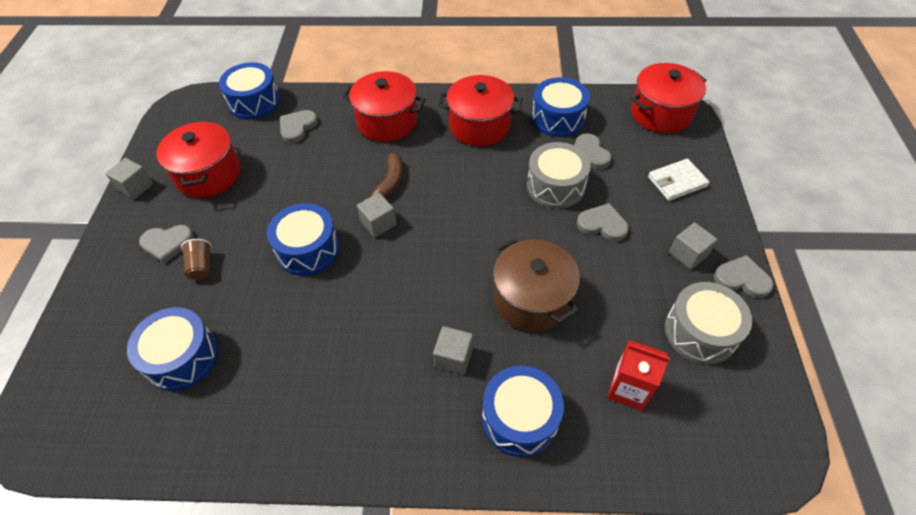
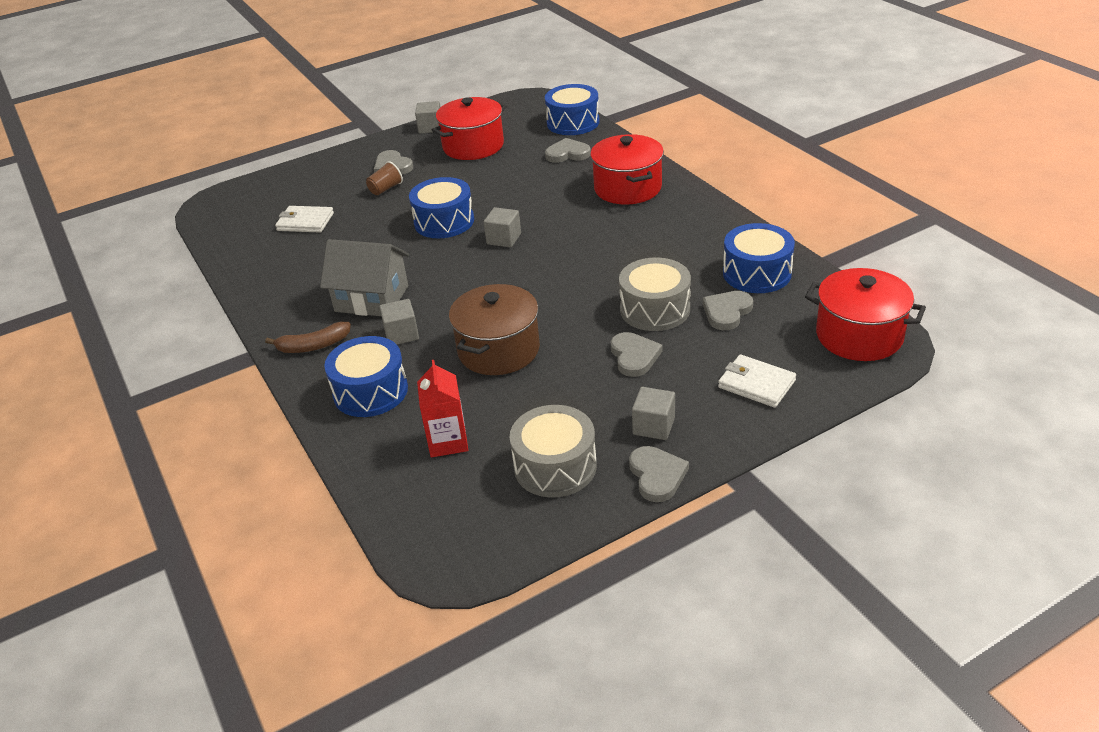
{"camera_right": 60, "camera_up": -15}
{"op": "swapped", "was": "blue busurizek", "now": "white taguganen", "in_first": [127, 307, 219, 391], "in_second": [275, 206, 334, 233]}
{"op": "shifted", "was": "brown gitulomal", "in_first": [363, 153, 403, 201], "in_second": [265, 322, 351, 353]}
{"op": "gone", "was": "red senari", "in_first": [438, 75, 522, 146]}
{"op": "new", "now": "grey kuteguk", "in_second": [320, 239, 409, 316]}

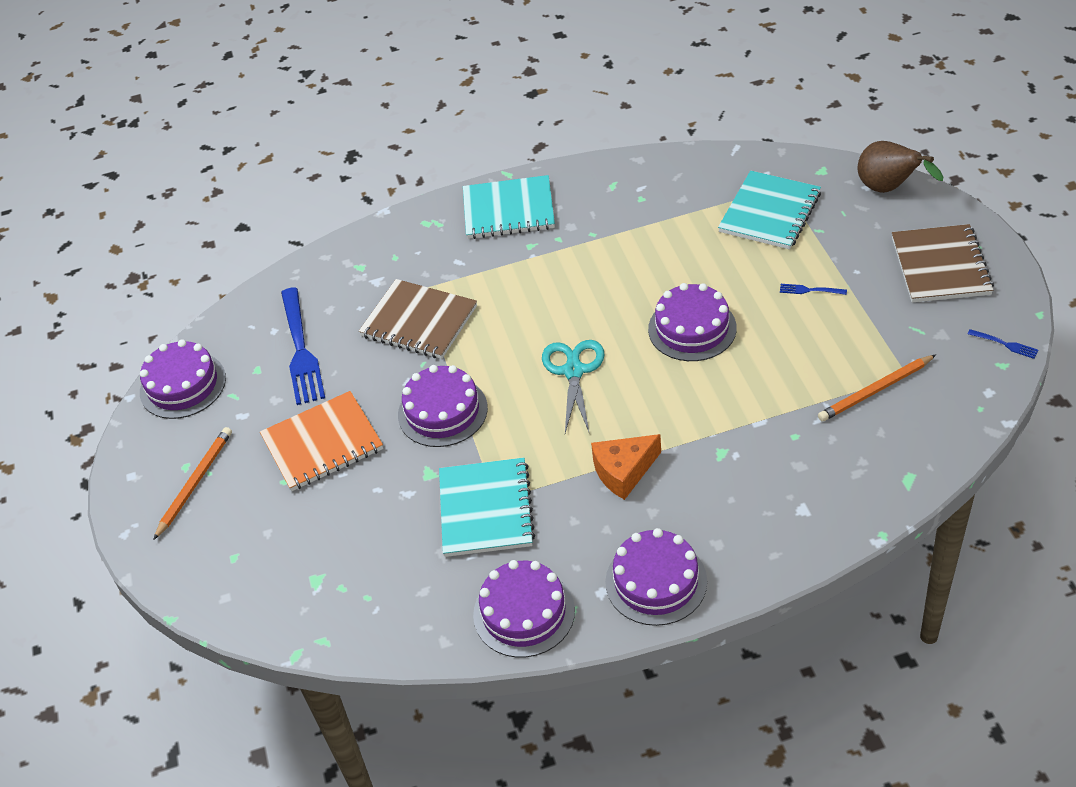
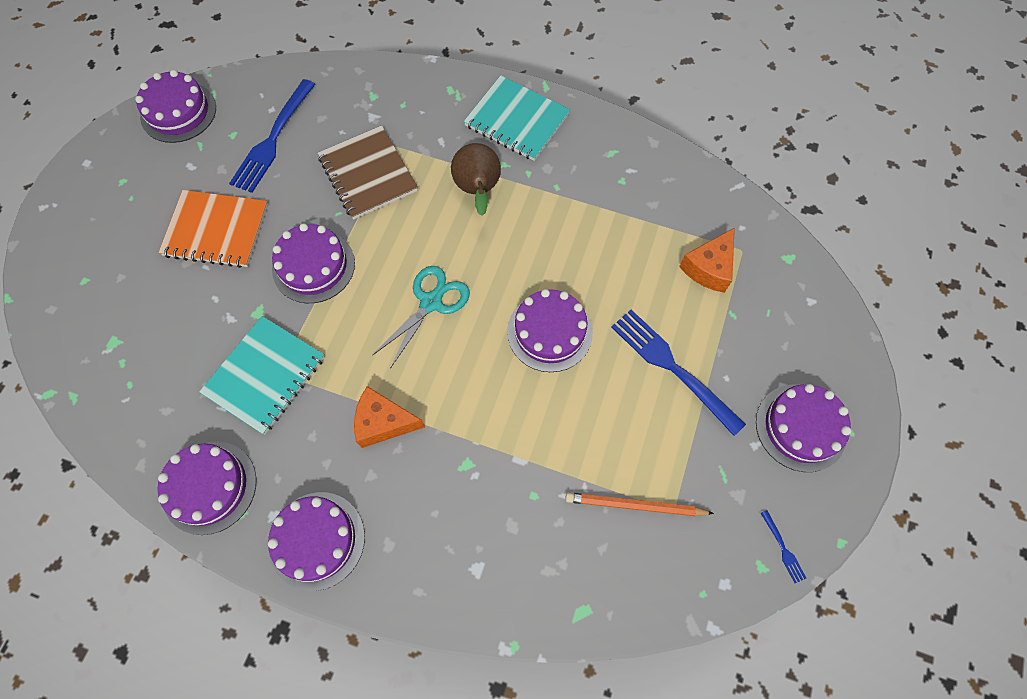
{"camera_right": 30, "camera_up": 20}
{"op": "gone", "was": "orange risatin", "in_first": [153, 427, 232, 540]}
{"op": "swapped", "was": "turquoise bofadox", "now": "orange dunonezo", "in_first": [718, 171, 821, 249], "in_second": [679, 228, 735, 293]}
{"op": "scaled", "was": "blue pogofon", "in_first": [780, 284, 847, 295], "in_second": [611, 310, 746, 436], "ratio": 2.43}
{"op": "shifted", "was": "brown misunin", "in_first": [857, 141, 943, 193], "in_second": [451, 143, 501, 216]}
{"op": "swapped", "was": "brown bofadox", "now": "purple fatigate", "in_first": [892, 224, 994, 303], "in_second": [756, 384, 851, 472]}

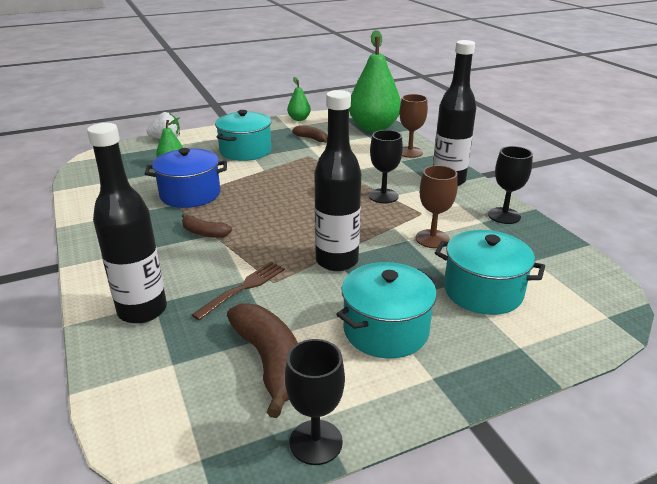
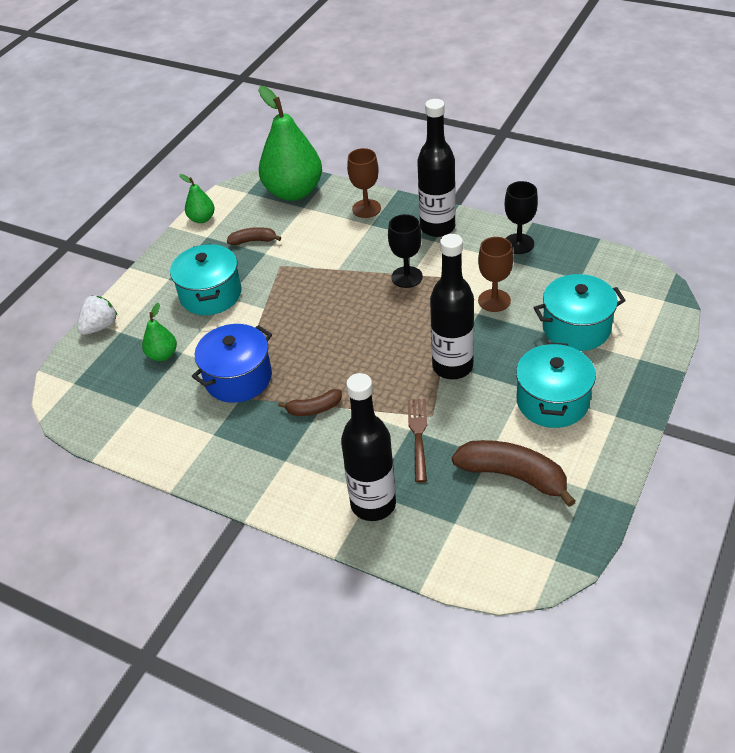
{"camera_right": -35, "camera_up": 15}
{"op": "gone", "was": "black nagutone", "in_first": [285, 339, 345, 465]}

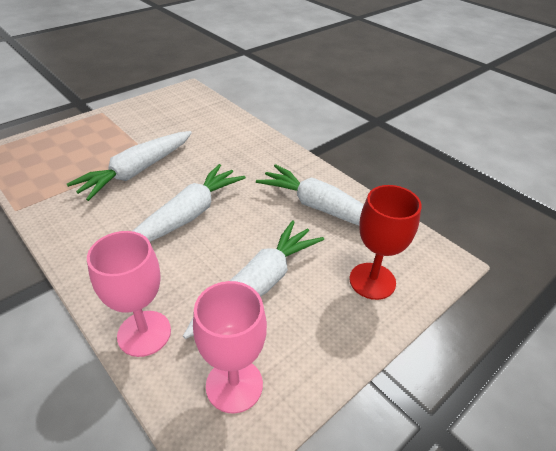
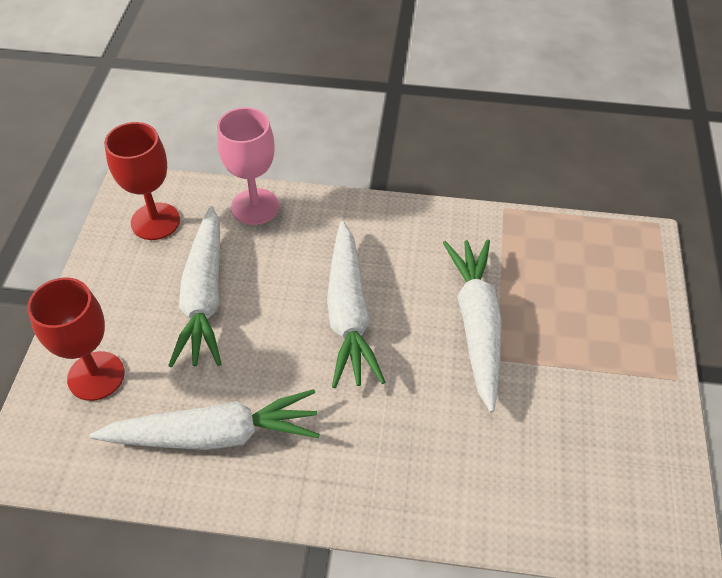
{"camera_right": 140, "camera_up": 10}
{"op": "repainted", "was": "pink nagutone", "now": "red nagutone", "in_first": [193, 281, 267, 413], "in_second": [104, 122, 180, 240]}

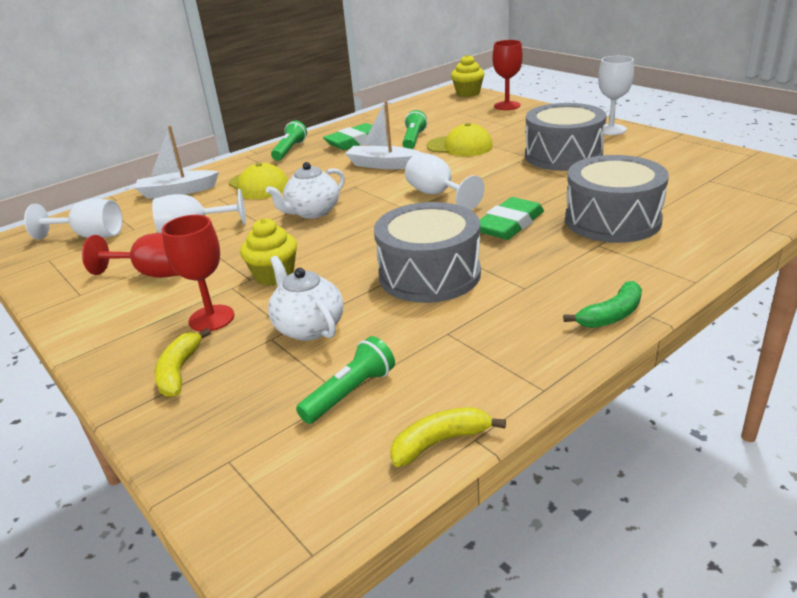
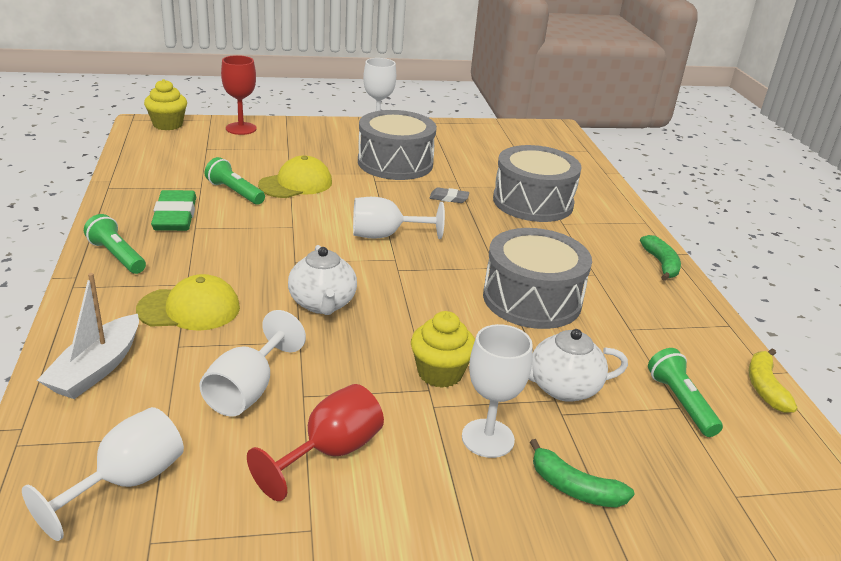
{"camera_right": -65, "camera_up": 0}
{"op": "repainted", "was": "yellow gitulomal", "now": "green gitulomal", "in_first": [154, 328, 211, 397], "in_second": [530, 439, 634, 508]}
{"op": "repainted", "was": "red nagutone", "now": "white nagutone", "in_first": [162, 215, 235, 332], "in_second": [462, 324, 533, 458]}
{"op": "gone", "was": "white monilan", "in_first": [345, 101, 422, 169]}
{"op": "gone", "was": "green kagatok", "in_first": [480, 197, 544, 240]}
{"op": "new", "now": "grey kagatok", "in_second": [430, 187, 469, 203]}

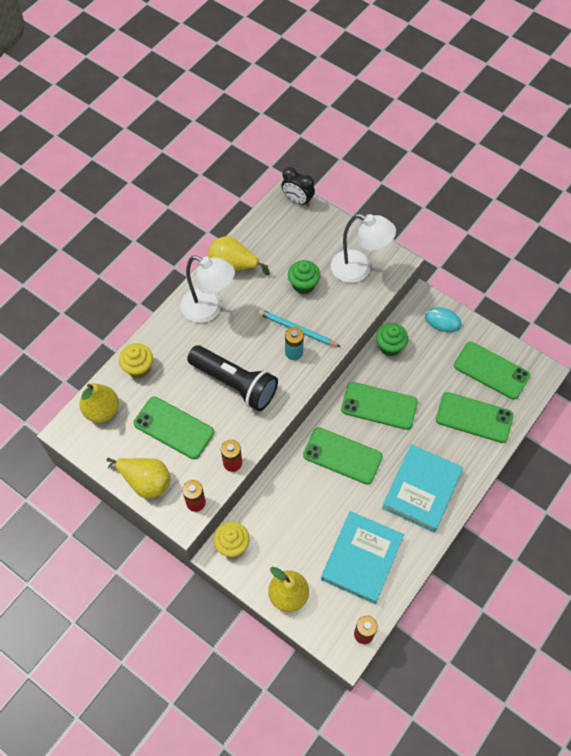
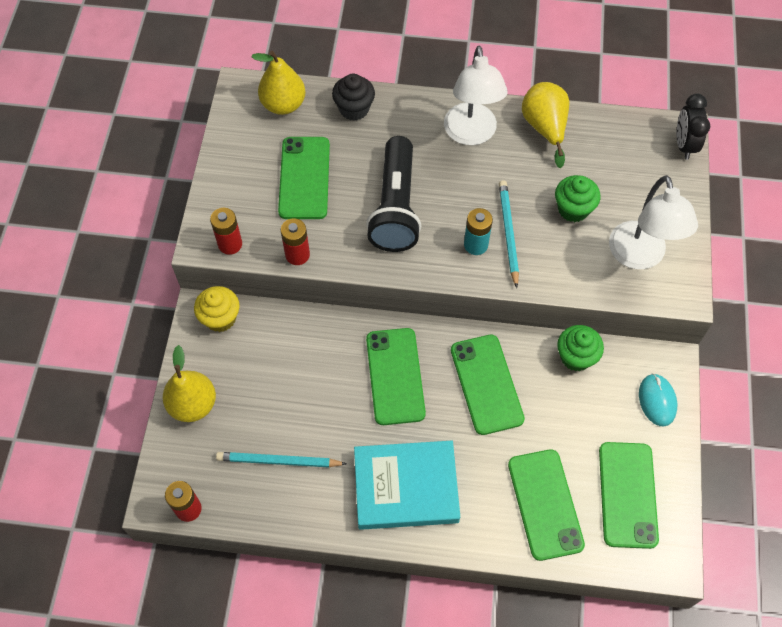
{"camera_right": 60, "camera_up": 0}
{"op": "gone", "was": "yellow misunin", "in_first": [107, 458, 170, 498]}
{"op": "repainted", "was": "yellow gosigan", "now": "black gosigan", "in_first": [119, 343, 153, 378], "in_second": [332, 74, 375, 121]}
{"op": "swapped", "was": "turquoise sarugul", "now": "turquoise risatin", "in_first": [321, 511, 404, 604], "in_second": [216, 452, 347, 467]}

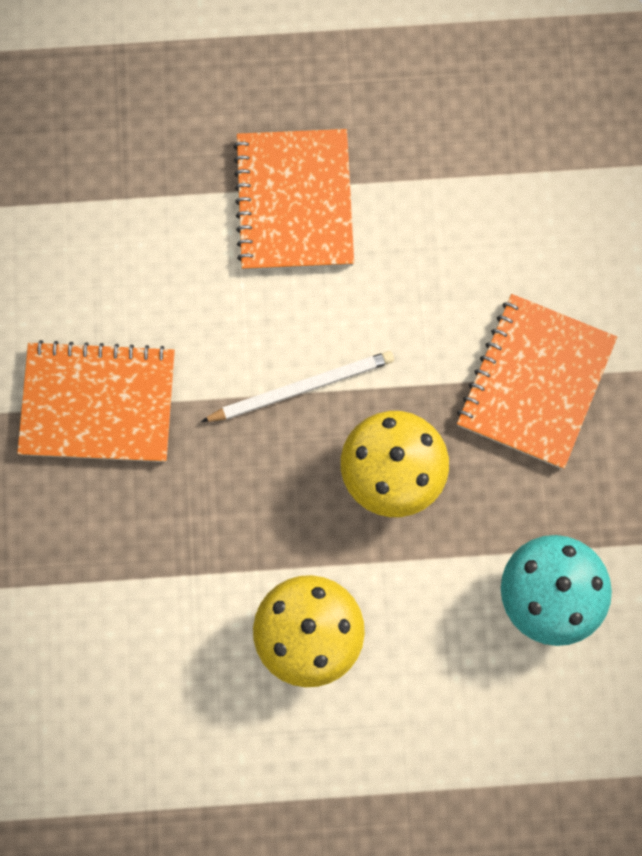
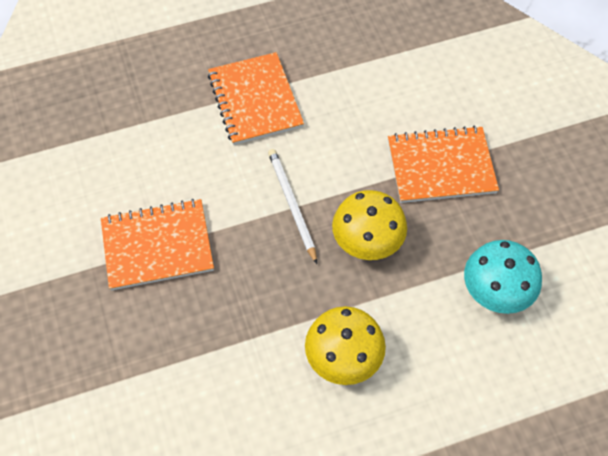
{"camera_right": -15, "camera_up": -15}
{"op": "rotated", "was": "white risatin", "in_first": [201, 351, 394, 422], "in_second": [268, 149, 317, 264], "clockwise": -75}
{"op": "rotated", "was": "orange bofadox", "in_first": [457, 294, 617, 469], "in_second": [388, 125, 499, 203], "clockwise": 75}

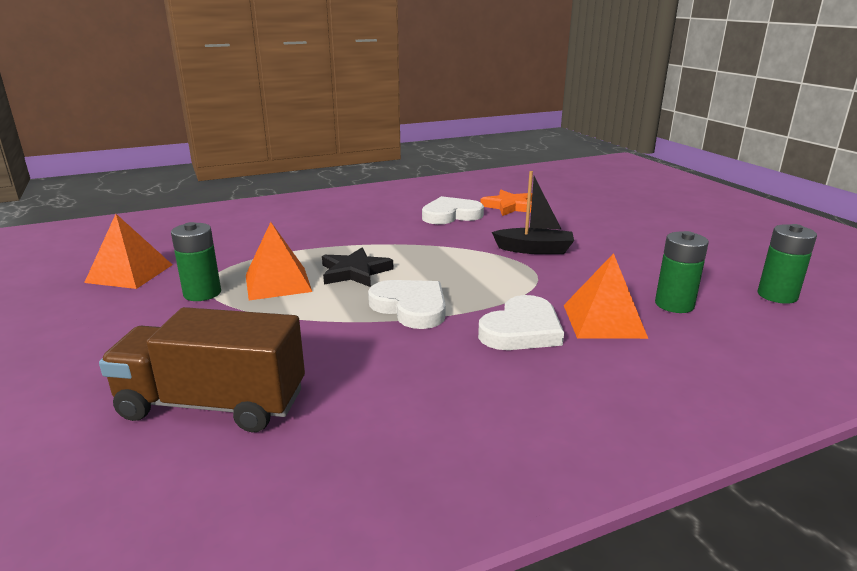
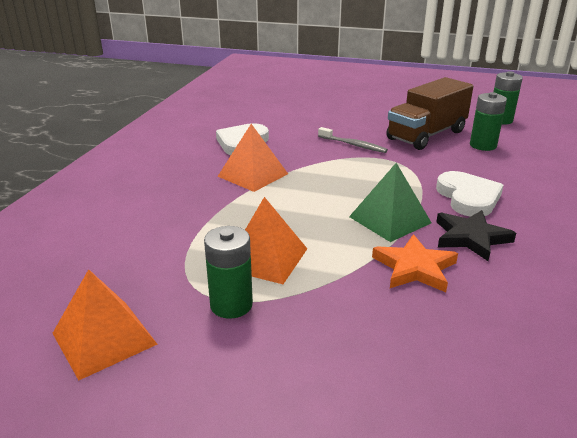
{"camera_right": -50, "camera_up": 5}
{"op": "shifted", "was": "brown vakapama", "in_first": [99, 307, 305, 432], "in_second": [386, 77, 474, 150]}
{"op": "shifted", "was": "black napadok", "in_first": [322, 247, 393, 287], "in_second": [436, 210, 516, 261]}
{"op": "swapped", "was": "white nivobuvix", "now": "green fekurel", "in_first": [368, 280, 446, 329], "in_second": [349, 163, 432, 242]}
{"op": "shifted", "was": "orange napadok", "in_first": [480, 190, 532, 216], "in_second": [372, 234, 458, 292]}
{"op": "swapped", "was": "black monilan", "now": "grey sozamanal", "in_first": [492, 171, 574, 254], "in_second": [318, 127, 388, 153]}
{"op": "shifted", "was": "orange fekurel", "in_first": [564, 253, 648, 339], "in_second": [217, 124, 288, 192]}

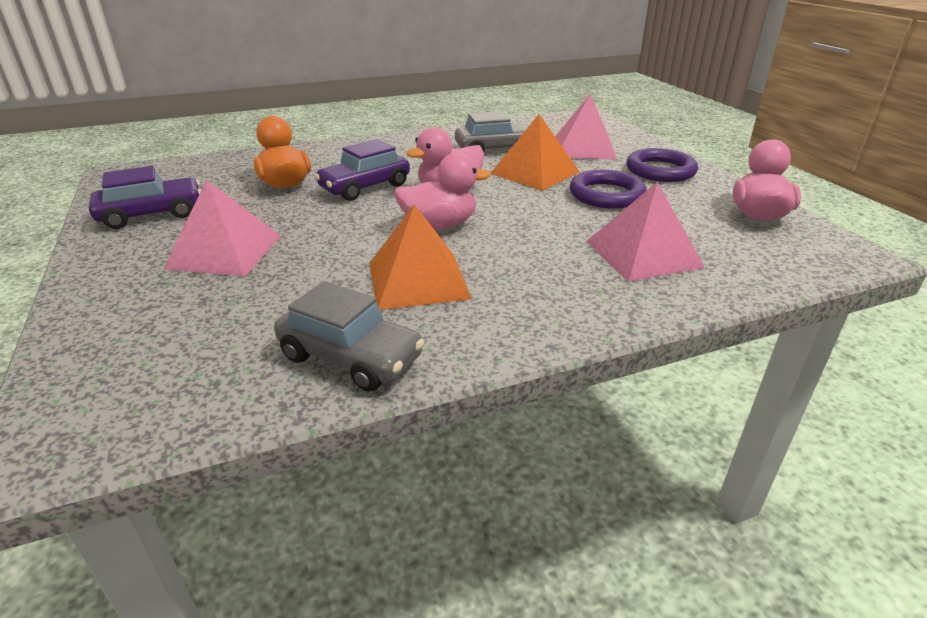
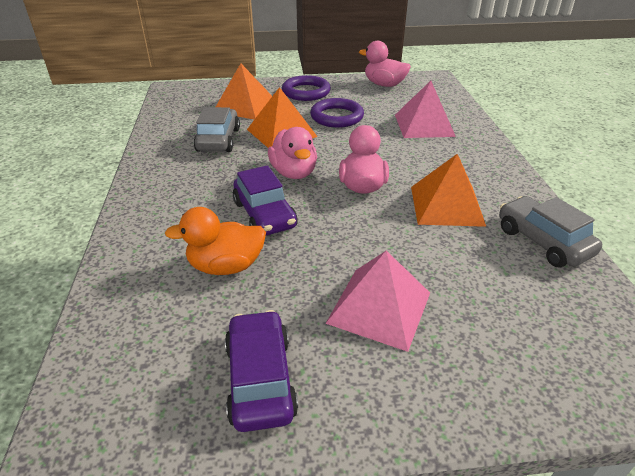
{"camera_right": -75, "camera_up": 5}
{"op": "rotated", "was": "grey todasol", "in_first": [274, 281, 425, 392], "in_second": [499, 196, 602, 268], "clockwise": -75}
{"op": "repainted", "was": "pink fekurel", "now": "orange fekurel", "in_first": [555, 94, 617, 160], "in_second": [216, 64, 272, 119]}

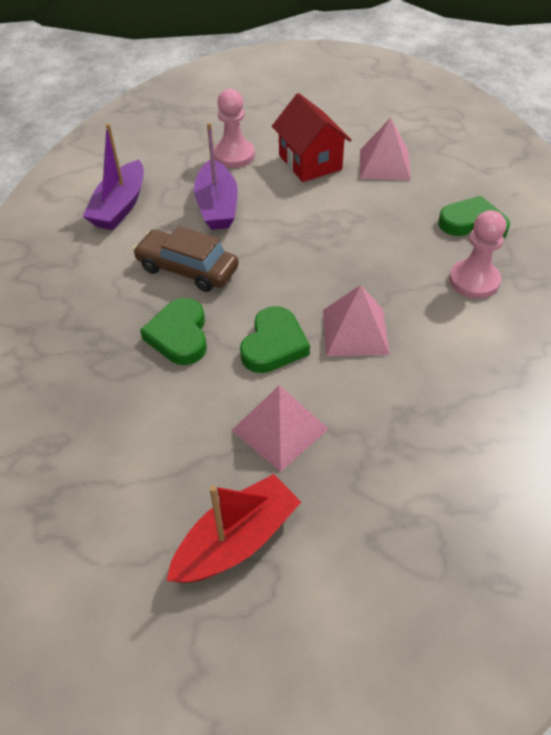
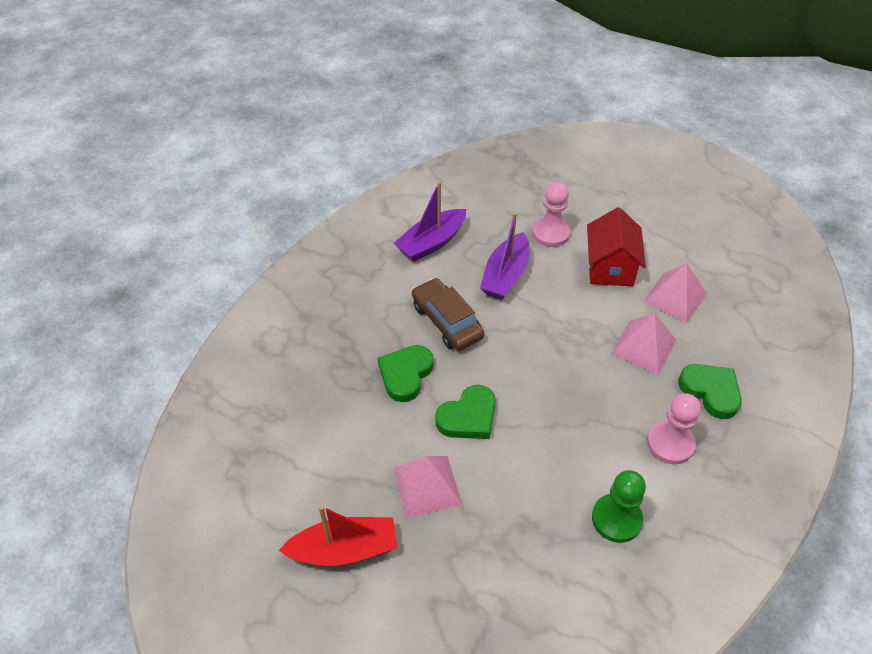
{"camera_right": 30, "camera_up": 0}
{"op": "shifted", "was": "pink fekurel", "in_first": [323, 285, 390, 356], "in_second": [611, 313, 676, 375]}
{"op": "new", "now": "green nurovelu", "in_second": [592, 470, 646, 543]}

